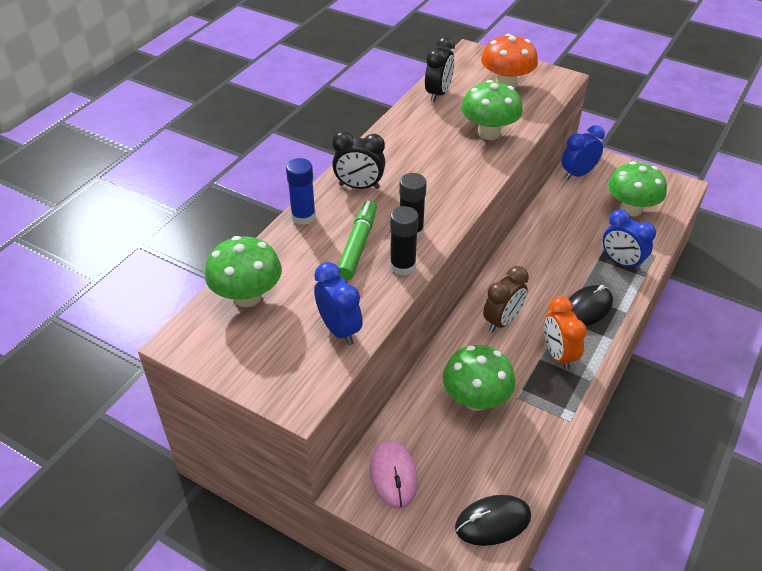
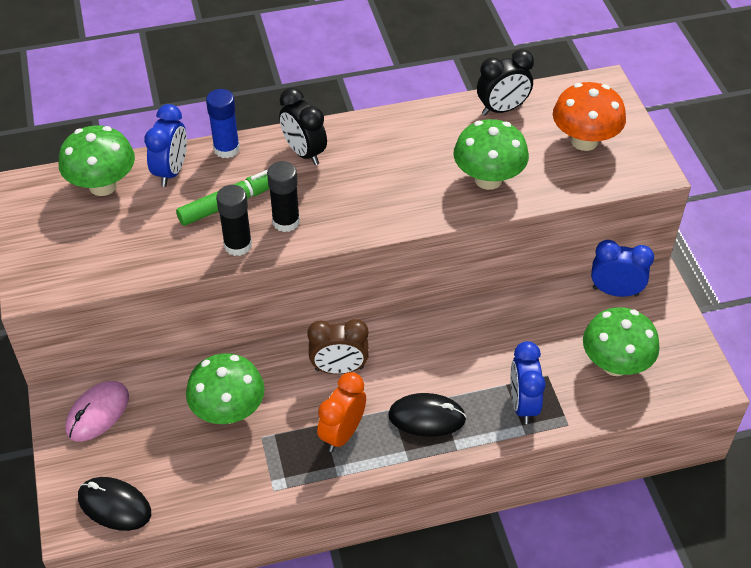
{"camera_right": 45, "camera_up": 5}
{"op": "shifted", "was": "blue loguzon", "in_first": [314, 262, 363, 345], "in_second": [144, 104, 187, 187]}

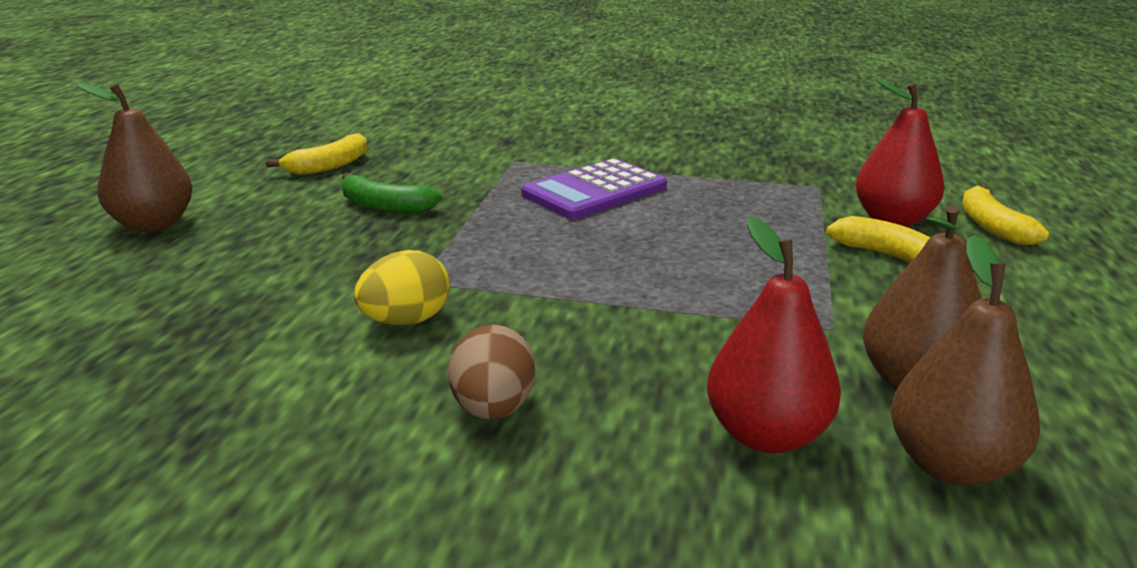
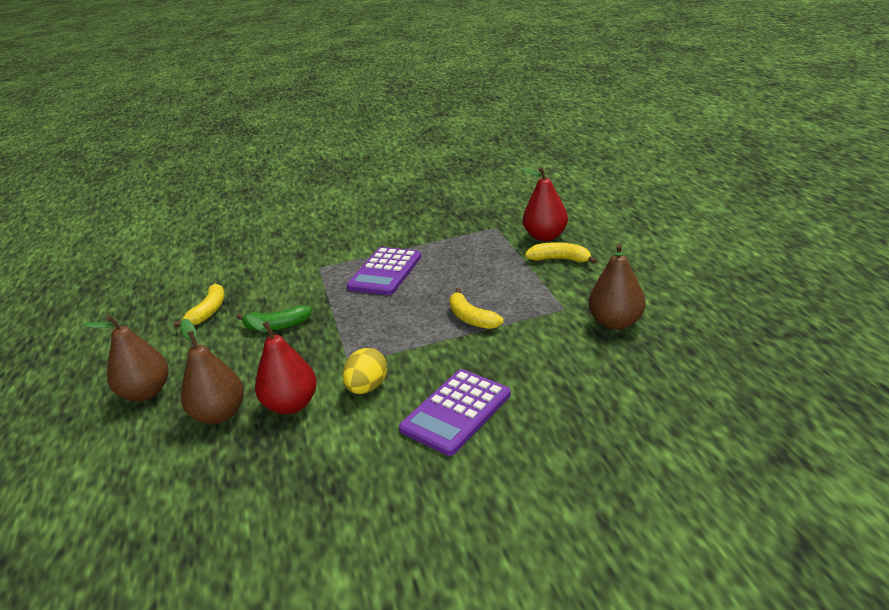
{"camera_right": -25, "camera_up": 5}
{"op": "swapped", "was": "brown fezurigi", "now": "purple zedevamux", "in_first": [448, 325, 535, 419], "in_second": [399, 369, 511, 456]}
{"op": "shifted", "was": "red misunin", "in_first": [707, 216, 841, 453], "in_second": [246, 315, 317, 414]}
{"op": "shifted", "was": "brown misunin", "in_first": [891, 235, 1040, 486], "in_second": [181, 319, 244, 424]}
{"op": "shifted", "was": "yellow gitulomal", "in_first": [962, 185, 1049, 245], "in_second": [449, 288, 504, 329]}

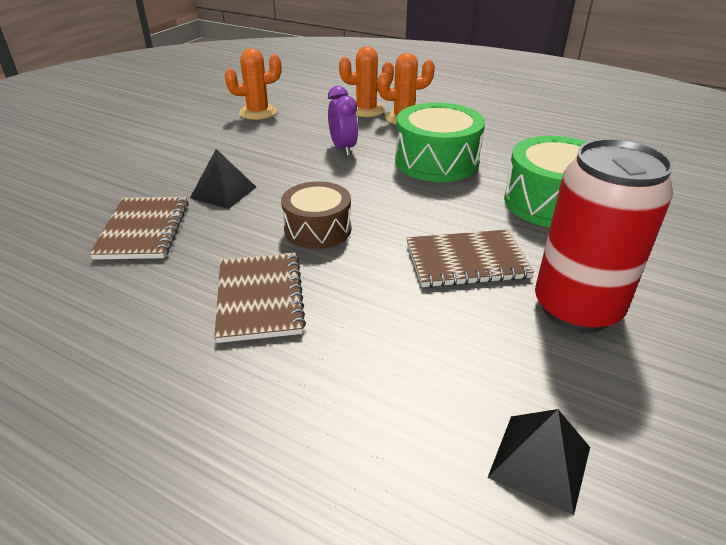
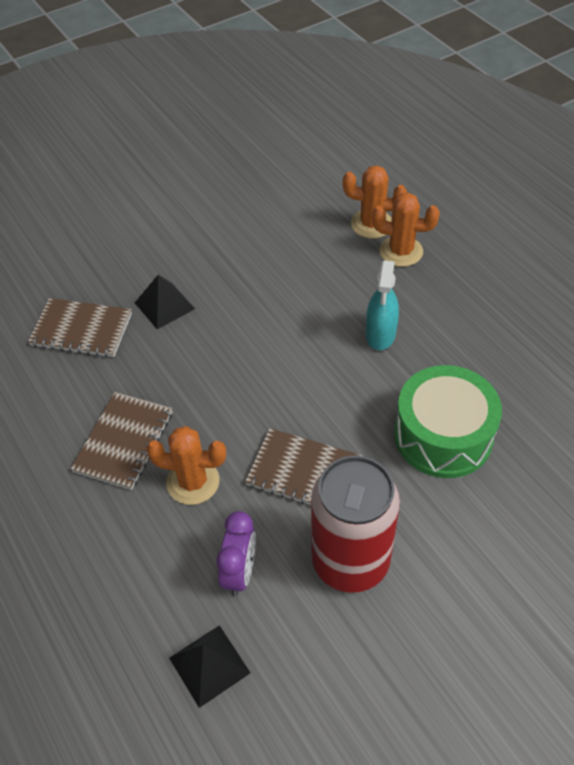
{"camera_right": 30, "camera_up": 15}
{"op": "rotated", "was": "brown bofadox", "in_first": [89, 197, 189, 260], "in_second": [28, 298, 132, 358], "clockwise": 75}
{"op": "shifted", "was": "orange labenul", "in_first": [225, 48, 281, 120], "in_second": [146, 426, 226, 505]}
{"op": "gone", "was": "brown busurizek", "in_first": [281, 181, 351, 249]}
{"op": "shifted", "was": "purple loguzon", "in_first": [328, 86, 358, 156], "in_second": [216, 511, 256, 596]}
{"op": "swapped", "was": "green busurizek", "now": "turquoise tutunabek", "in_first": [395, 103, 485, 182], "in_second": [366, 260, 399, 350]}

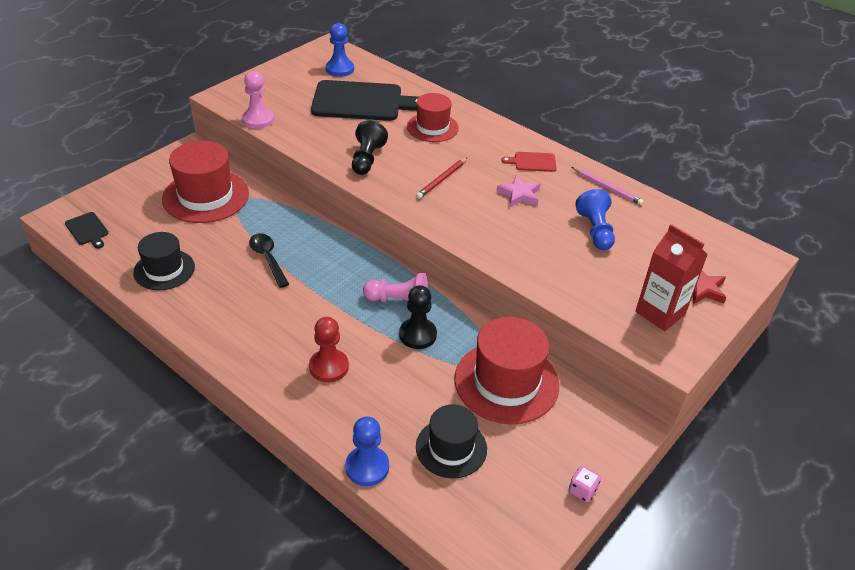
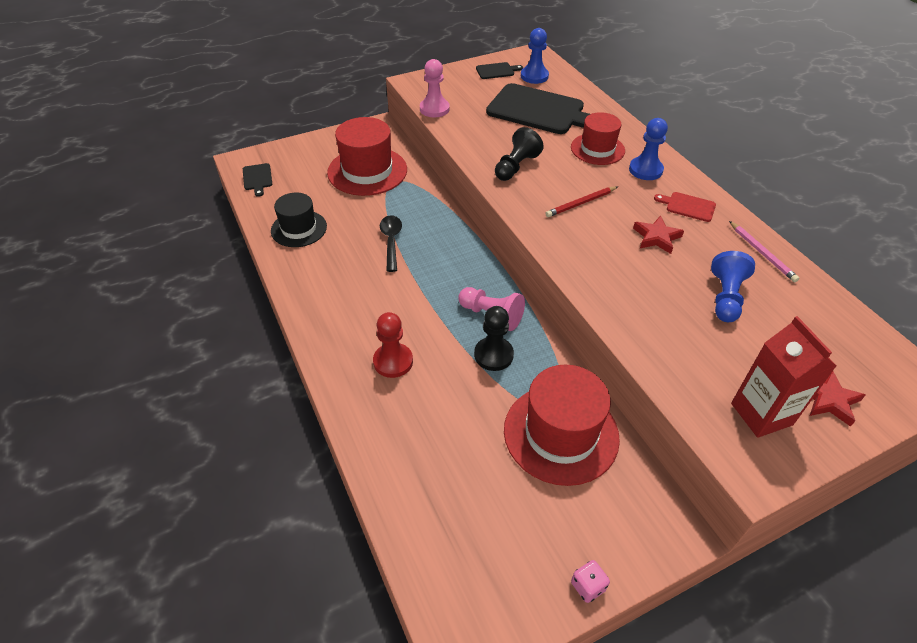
{"camera_right": 25, "camera_up": 5}
{"op": "shifted", "was": "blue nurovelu", "in_first": [345, 416, 389, 486], "in_second": [629, 118, 668, 180]}
{"op": "gone", "was": "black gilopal", "in_first": [416, 404, 487, 478]}
{"op": "repainted", "was": "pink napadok", "now": "red napadok", "in_first": [496, 175, 541, 207], "in_second": [633, 216, 684, 254]}
{"op": "new", "now": "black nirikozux", "in_second": [476, 62, 523, 79]}

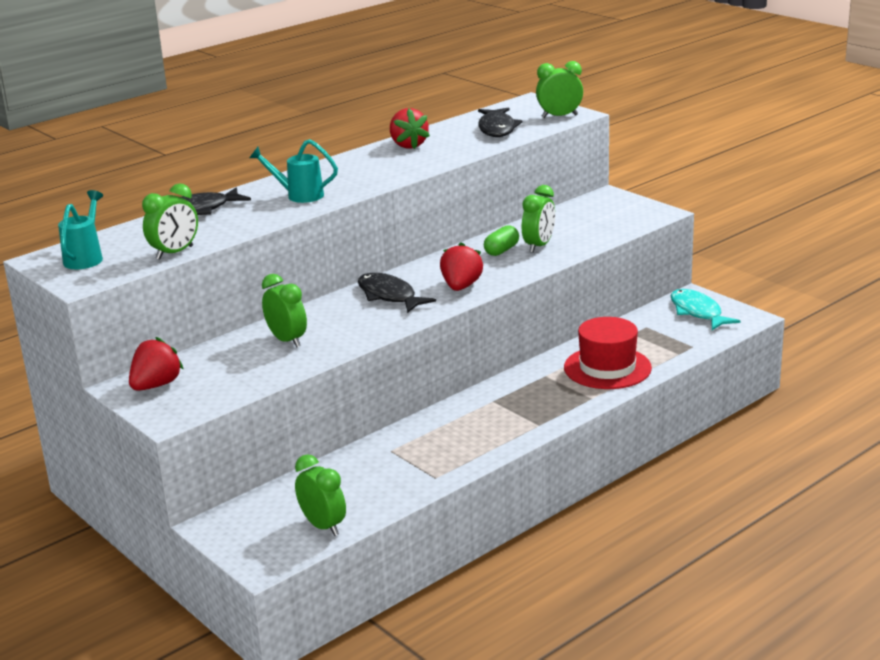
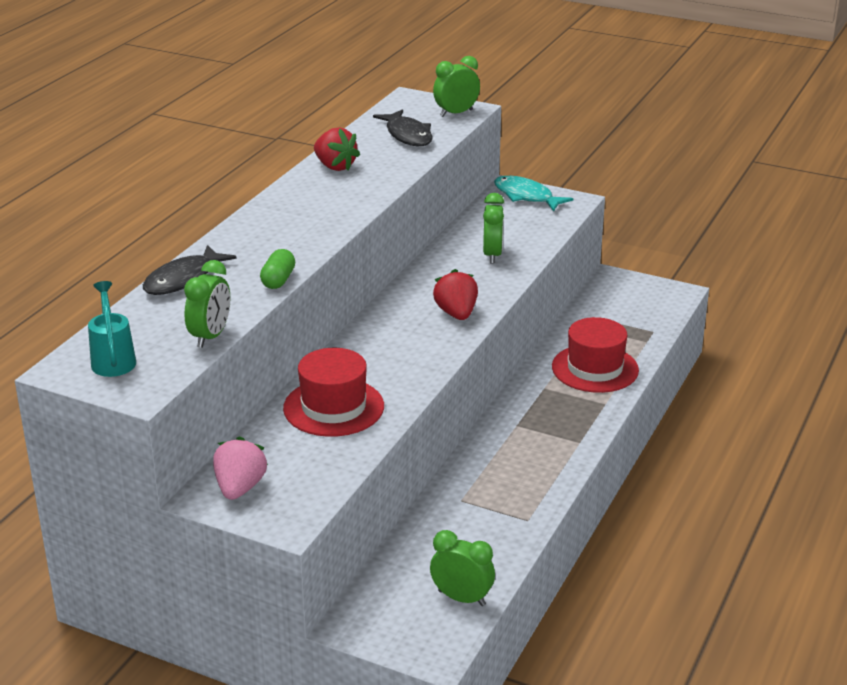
{"camera_right": -25, "camera_up": 5}
{"op": "repainted", "was": "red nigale", "now": "pink nigale", "in_first": [129, 337, 183, 391], "in_second": [213, 436, 268, 500]}
{"op": "gone", "was": "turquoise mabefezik", "in_first": [249, 139, 338, 203]}
{"op": "swapped", "was": "green loguzon", "now": "red gilopal", "in_first": [262, 274, 307, 348], "in_second": [283, 348, 384, 437]}
{"op": "gone", "was": "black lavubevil", "in_first": [358, 273, 436, 313]}
{"op": "shifted", "was": "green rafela", "in_first": [484, 225, 519, 256], "in_second": [260, 249, 295, 289]}
{"op": "shifted", "was": "turquoise lavubevil", "in_first": [671, 289, 740, 330], "in_second": [494, 176, 573, 212]}

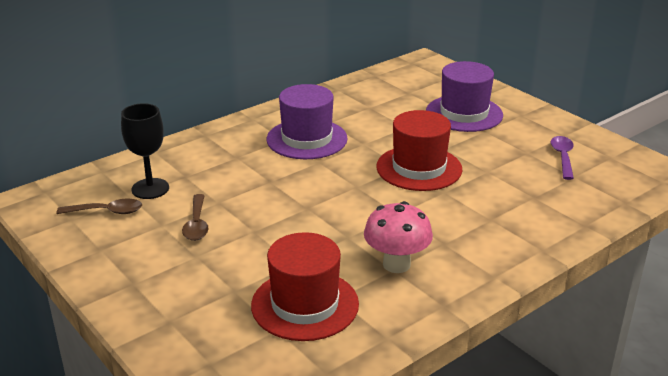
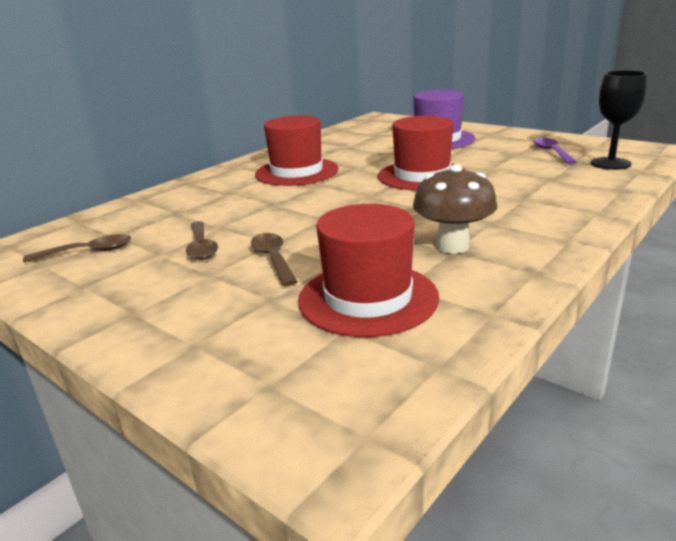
{"camera_right": -10, "camera_up": -5}
{"op": "shifted", "was": "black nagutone", "in_first": [121, 103, 169, 199], "in_second": [591, 70, 647, 170]}
{"op": "repainted", "was": "purple gilopal", "now": "red gilopal", "in_first": [267, 84, 348, 159], "in_second": [255, 115, 339, 186]}
{"op": "repainted", "was": "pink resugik", "now": "brown resugik", "in_first": [364, 201, 433, 273], "in_second": [413, 164, 498, 254]}
{"op": "new", "now": "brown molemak", "in_second": [251, 233, 298, 286]}

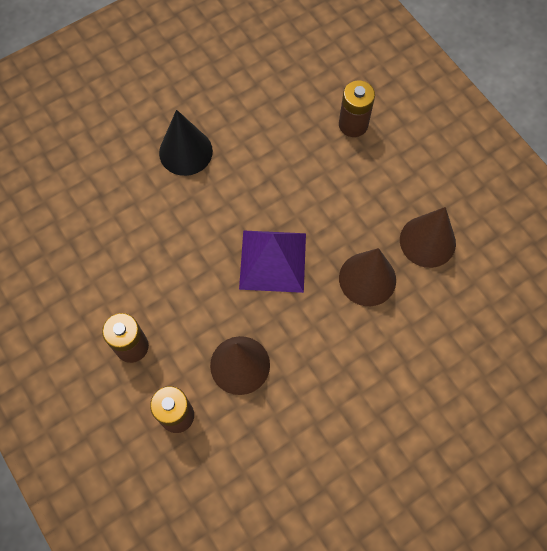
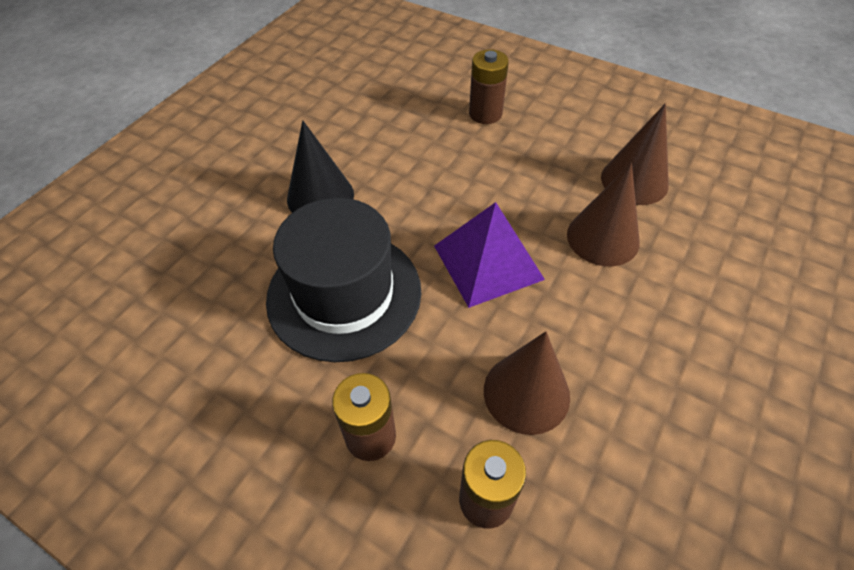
{"camera_right": -25, "camera_up": -15}
{"op": "new", "now": "black gilopal", "in_second": [266, 198, 421, 362]}

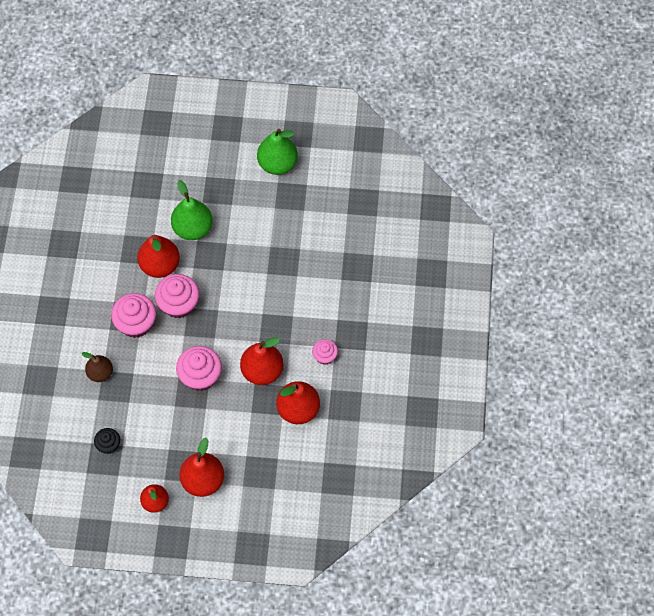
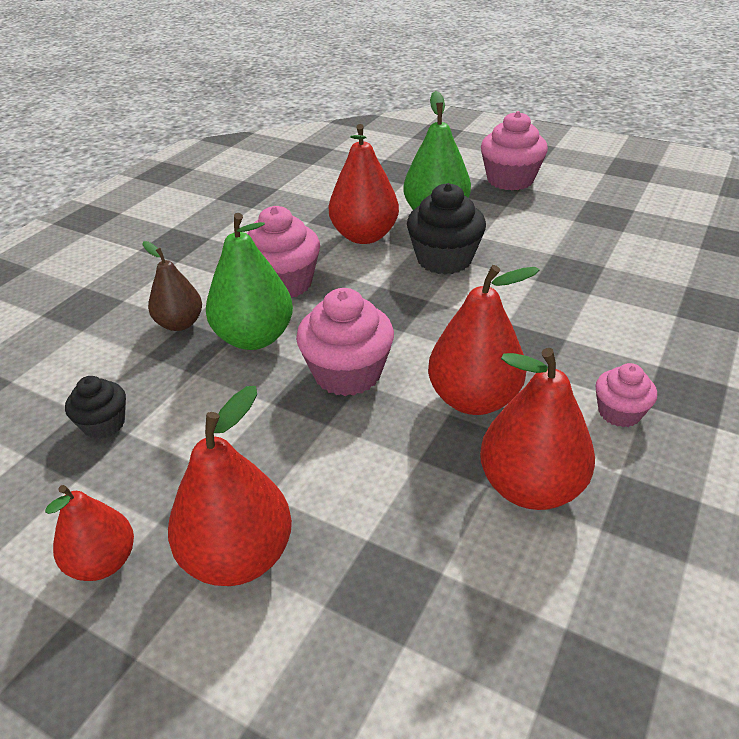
{"camera_right": 25, "camera_up": -25}
{"op": "shifted", "was": "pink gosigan", "in_first": [155, 274, 199, 319], "in_second": [481, 111, 548, 190]}
{"op": "shifted", "was": "green misunin", "in_first": [257, 129, 298, 175], "in_second": [206, 213, 293, 350]}
{"op": "new", "now": "black gosigan", "in_second": [407, 183, 486, 275]}

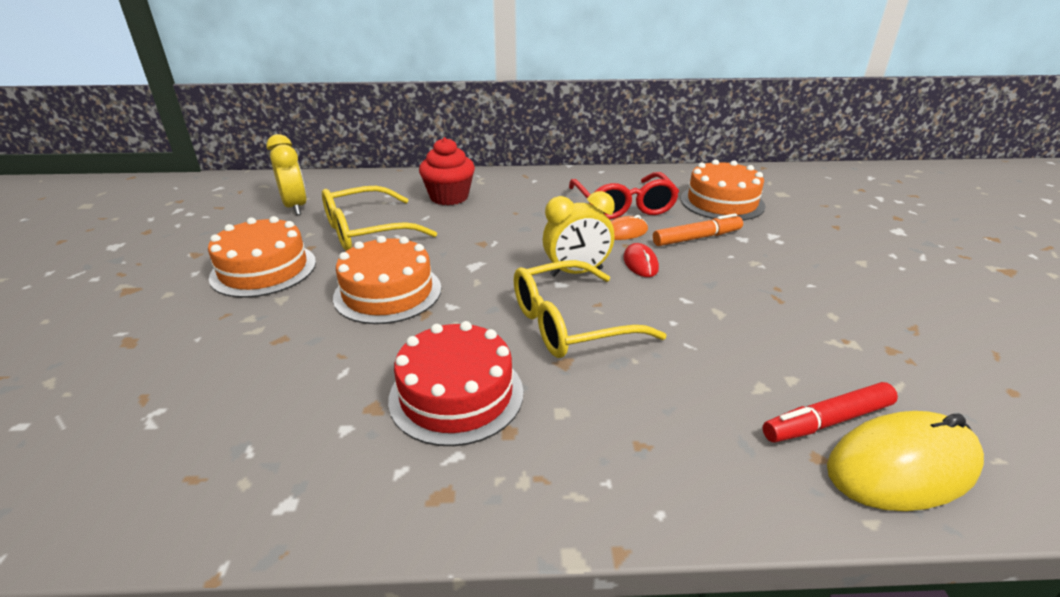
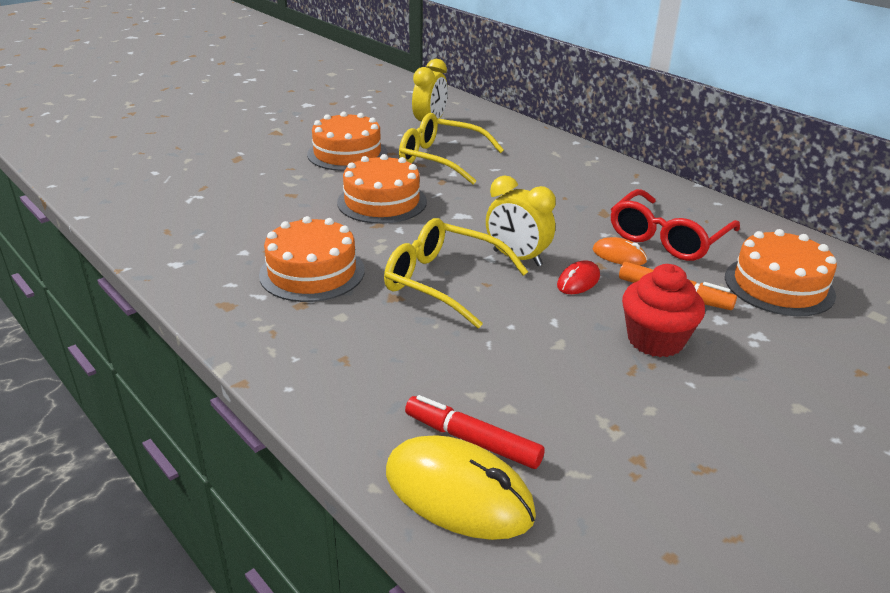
{"camera_right": 50, "camera_up": 0}
{"op": "repainted", "was": "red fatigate", "now": "orange fatigate", "in_first": [388, 321, 523, 446], "in_second": [259, 216, 365, 302]}
{"op": "shifted", "was": "red gosigan", "in_first": [419, 137, 475, 205], "in_second": [622, 264, 705, 357]}

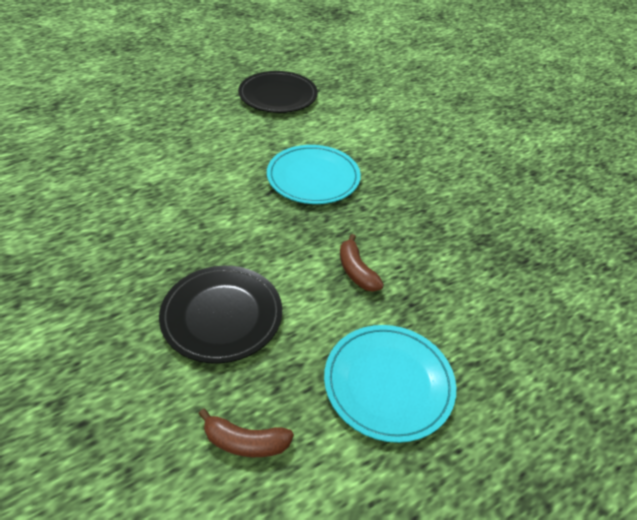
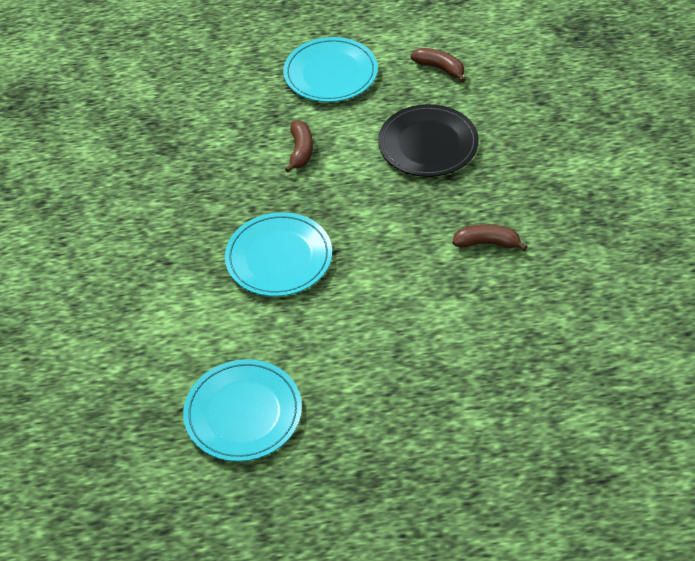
{"camera_right": -150, "camera_up": 5}
{"op": "repainted", "was": "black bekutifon", "now": "turquoise bekutifon", "in_first": [238, 71, 318, 113], "in_second": [183, 359, 302, 462]}
{"op": "new", "now": "brown gitulomal", "in_second": [452, 224, 527, 251]}

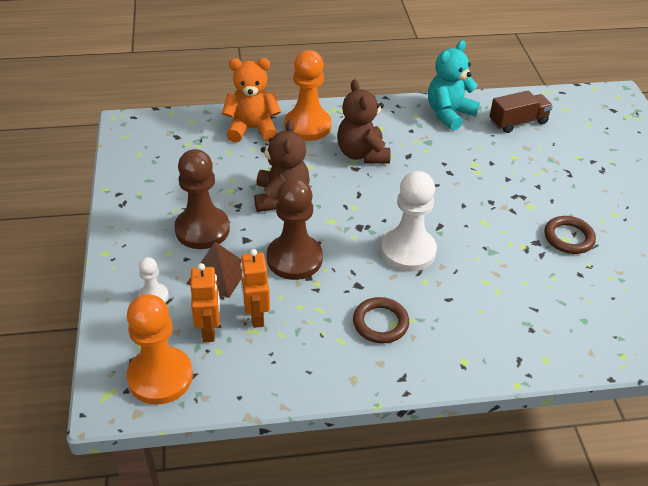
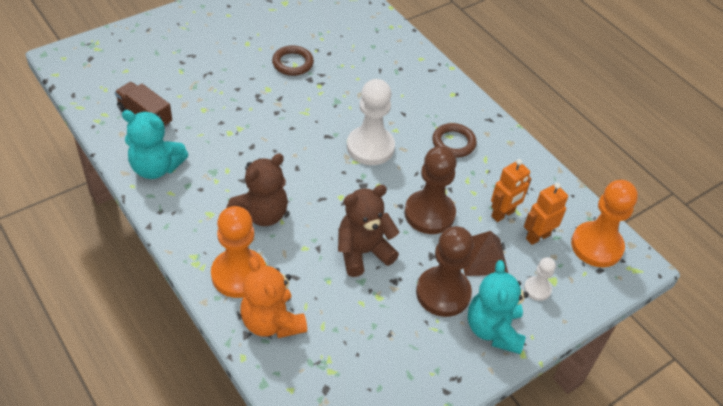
{"camera_right": -120, "camera_up": 5}
{"op": "new", "now": "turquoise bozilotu", "in_second": [468, 260, 529, 354]}

